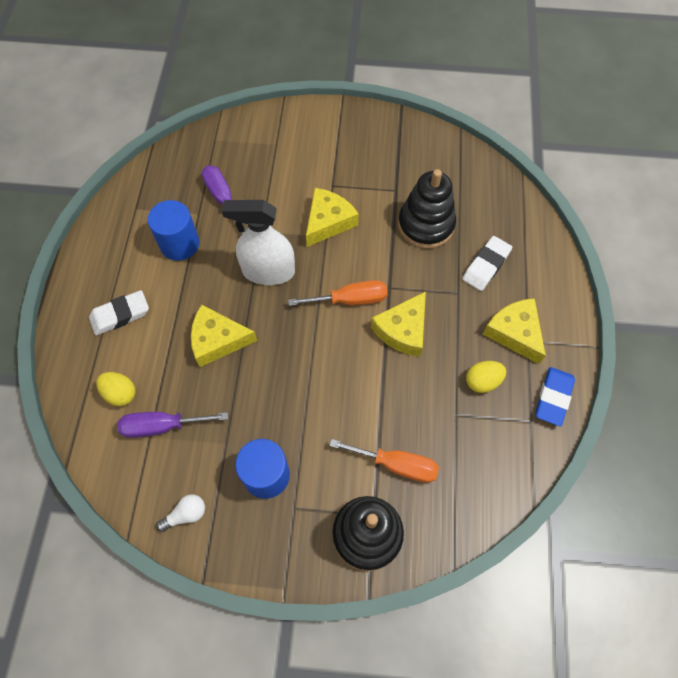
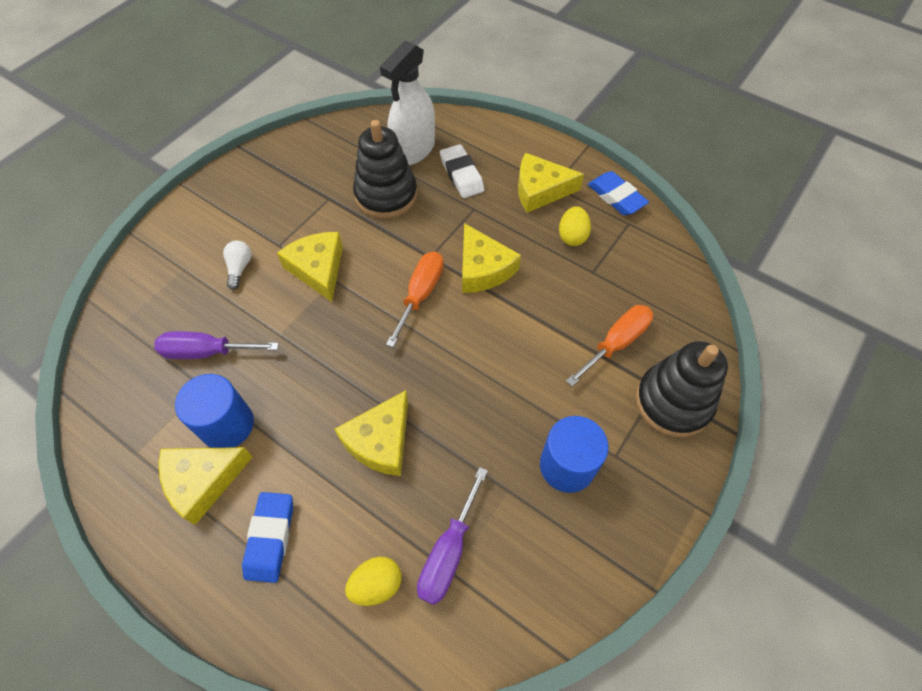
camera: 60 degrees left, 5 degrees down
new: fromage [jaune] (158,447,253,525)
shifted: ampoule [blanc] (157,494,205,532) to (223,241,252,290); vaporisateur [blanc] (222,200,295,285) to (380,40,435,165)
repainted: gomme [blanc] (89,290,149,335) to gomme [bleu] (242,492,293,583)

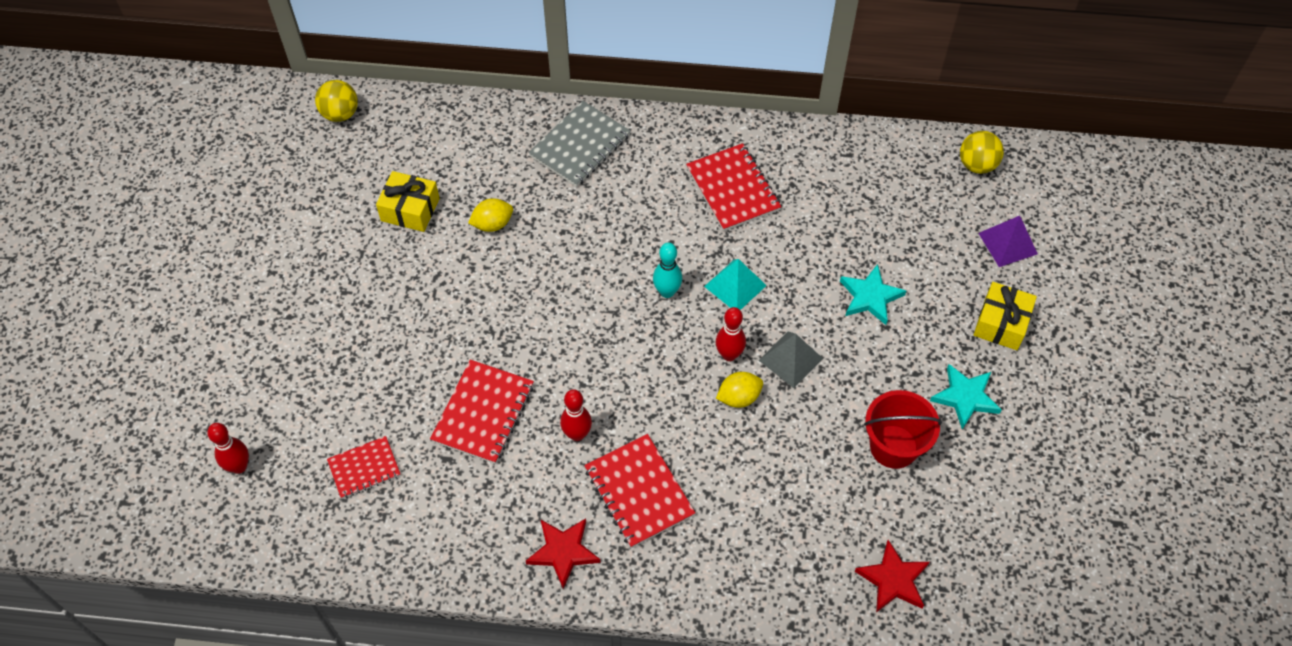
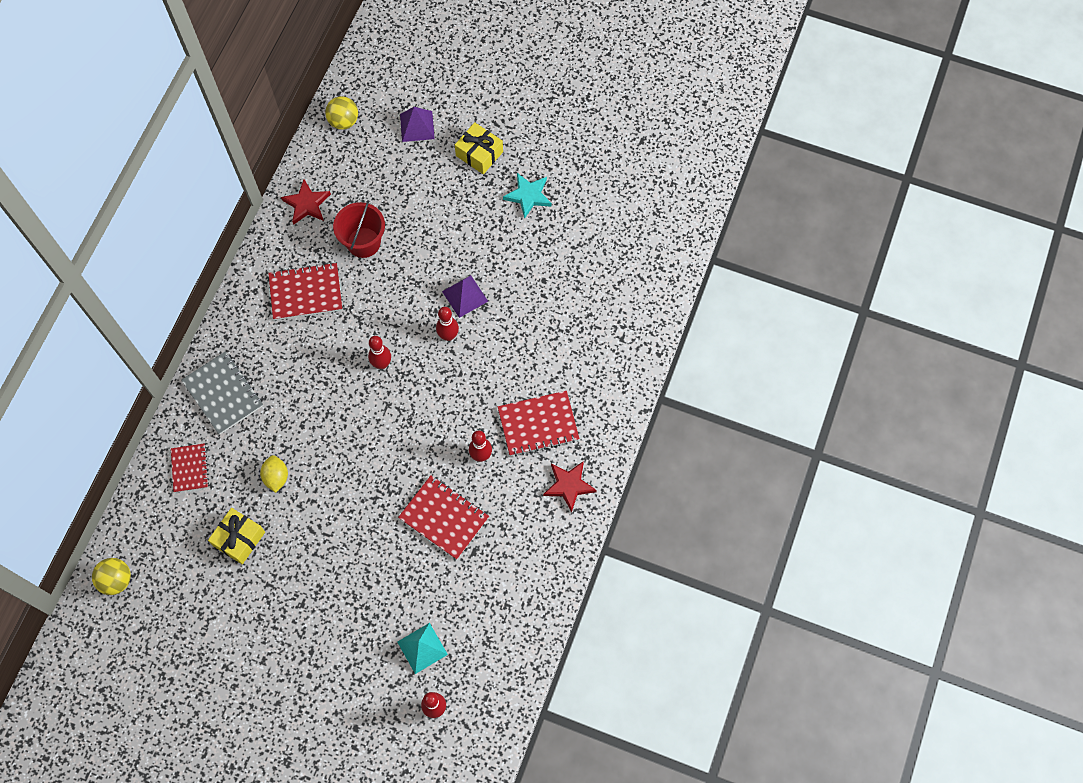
camera: 75 degrees left, 10 degrees up
gone: citron [jaune] (716,372,763,408); étoile [turquoise] (840,264,906,325)
shifted: carnet [rouge] (327,436,401,499) to (171,444,209,493); pyramide [turquoise] (704,259,767,310) to (397,623,448,674); étoile [rouge] (855,540,930,613) to (281,179,331,225); seau [rouge] (864,390,942,469) to (333,200,385,258)
repainted: quille [turquoise] (653,243,682,298) to quille [rouge] (368,336,391,369); pyramide [gris] (759,331,823,388) to pyramide [violet] (442,275,488,318)

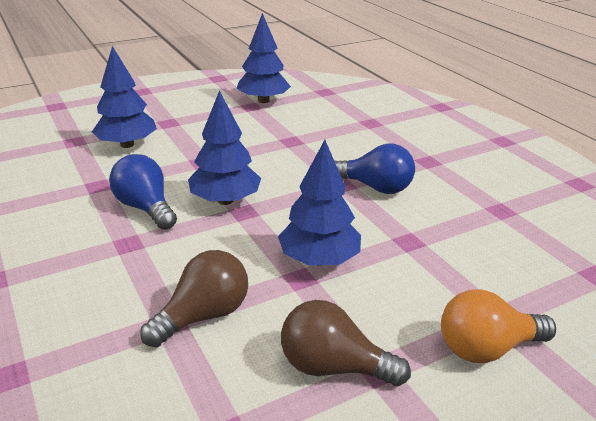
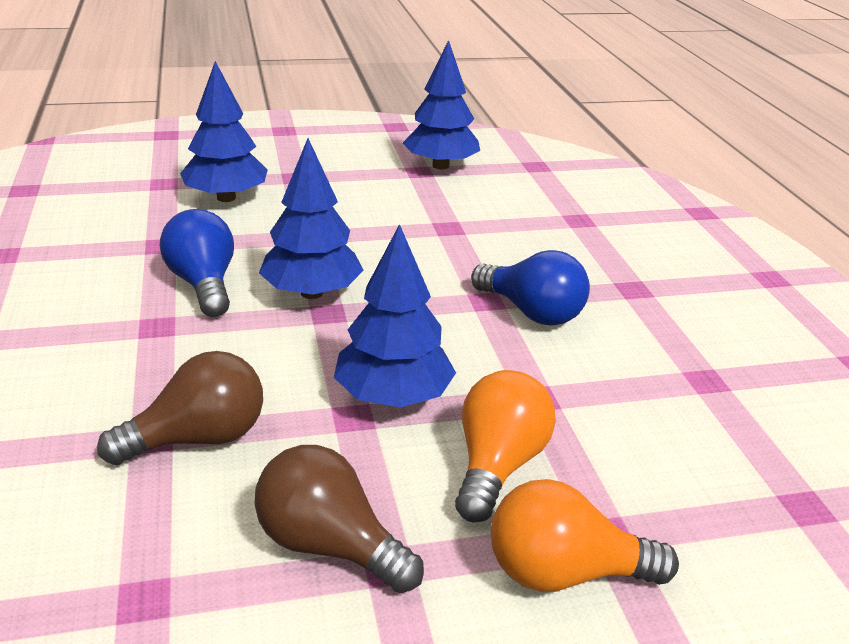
camera: 15 degrees right, 0 degrees up
new: ampoule [orange] (455,370,556,522)

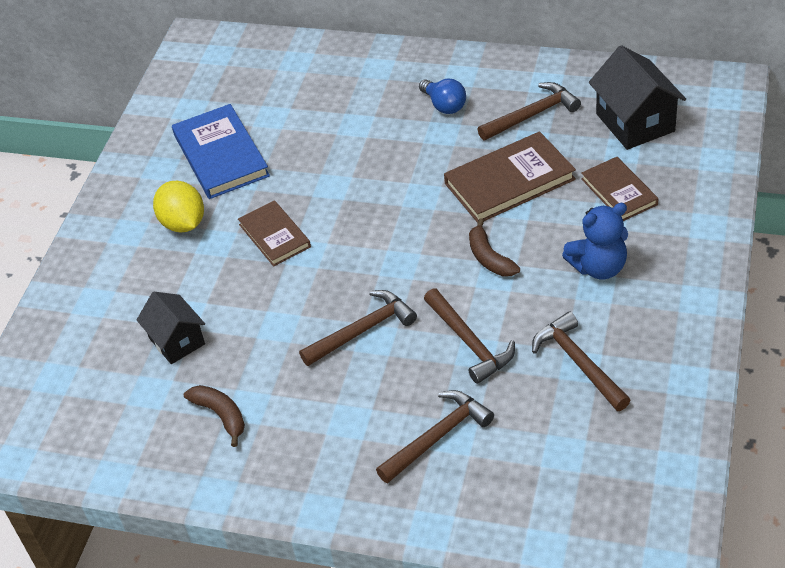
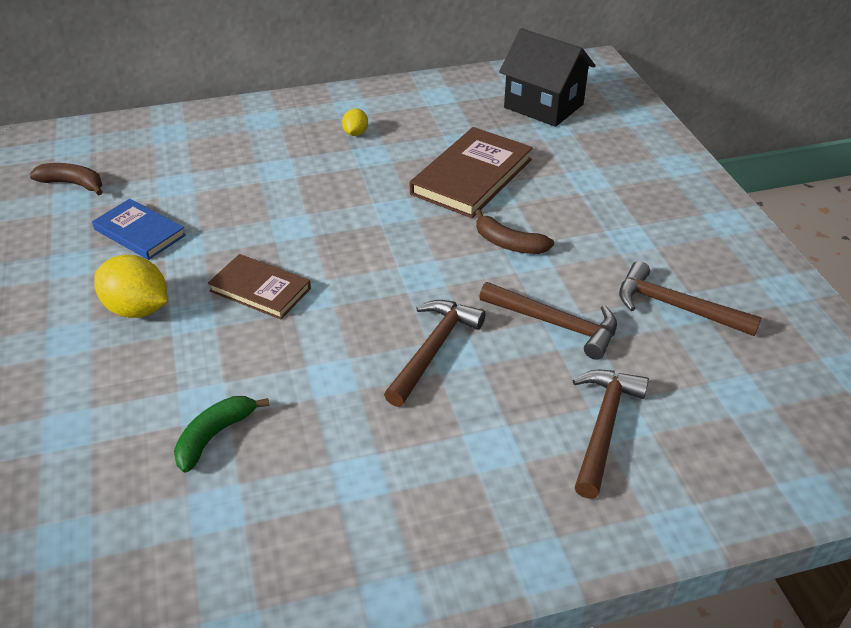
camera: 35 degrees left, 5 degrees down
gone: marteau [marron] (477,82,581,141); ours en peluche [bleu] (562,203,628,280); livre [marron] (581,157,658,221)
shifted: banane [marron] (184,385,245,447) to (29,163,102,196)
swapped: maison [noir] (137,292,205,364) to banane [vert] (174,396,269,473); ampoule [bleu] (419,79,466,114) to citron [jaune] (342,108,368,136)
scaled: livre [bleu] (172,104,270,199) = (92,199,186,260) x0.63

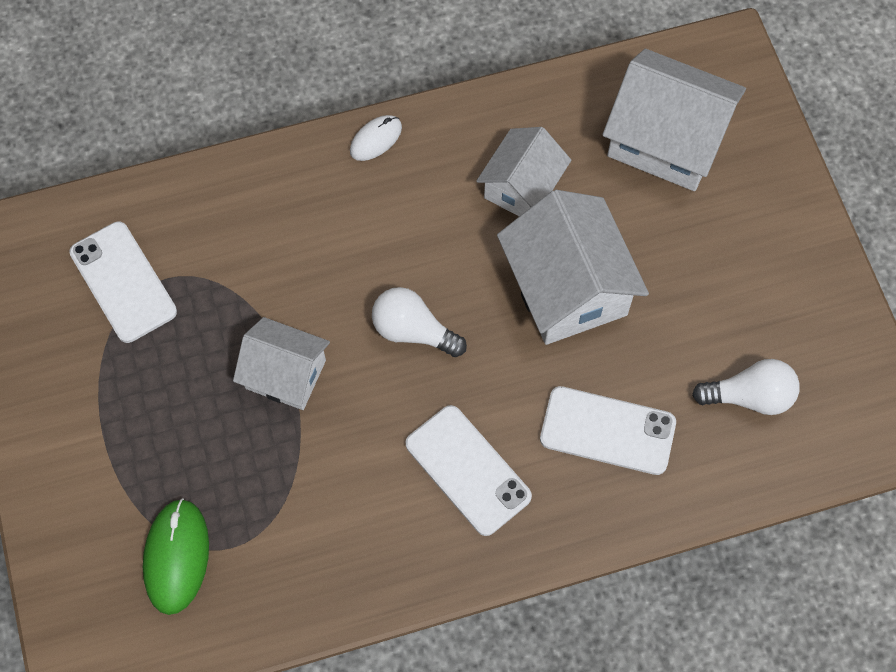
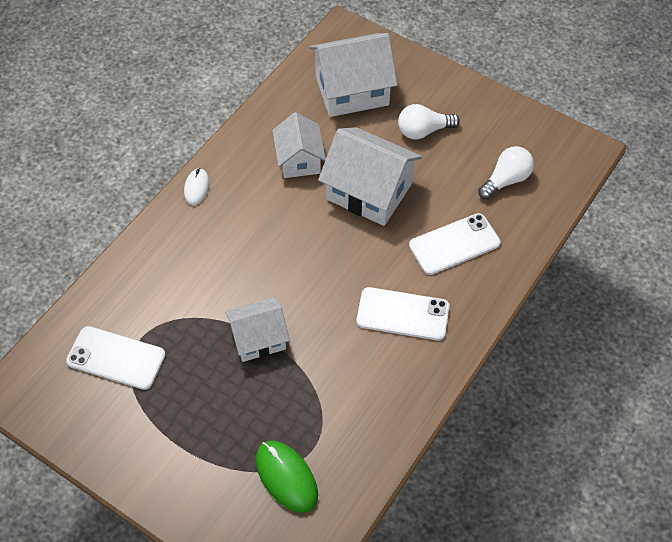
camera: 40 degrees left, 10 degrees down
shifted: ampoule [blanc] (372,287,467,357) to (398,104,460,139)

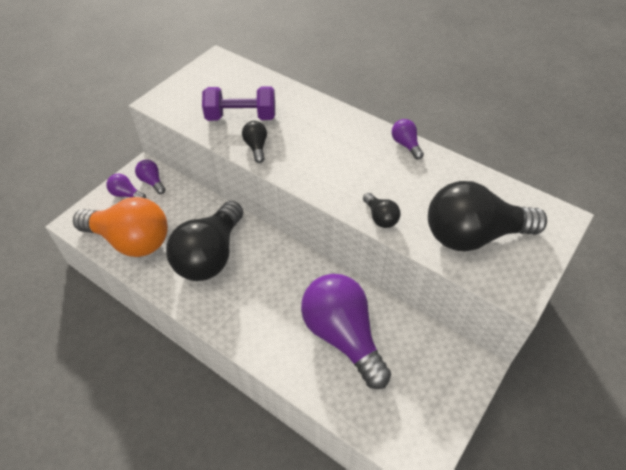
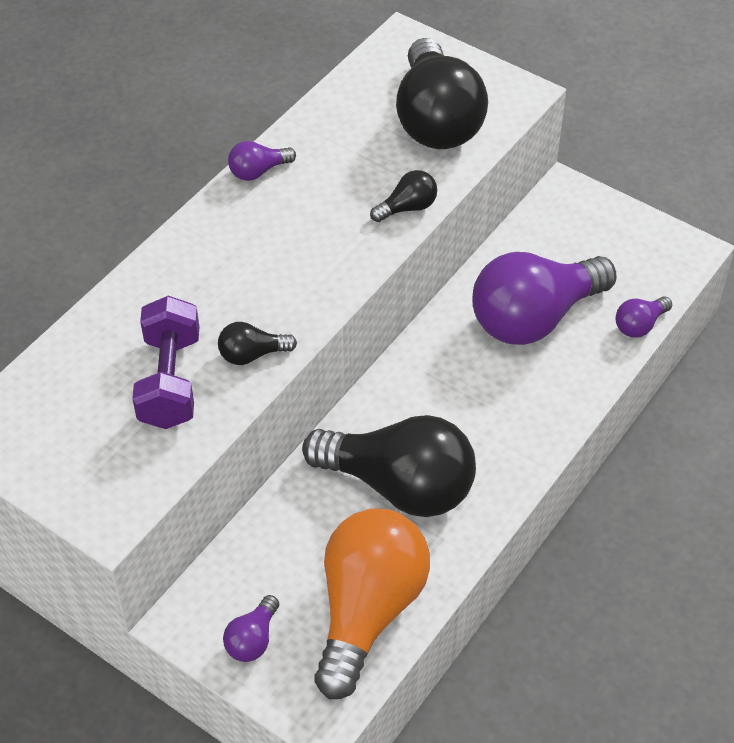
camera: 90 degrees left, 0 degrees up
shifted: ampoule [violet] (135,160,166,194) to (616,296,672,338)

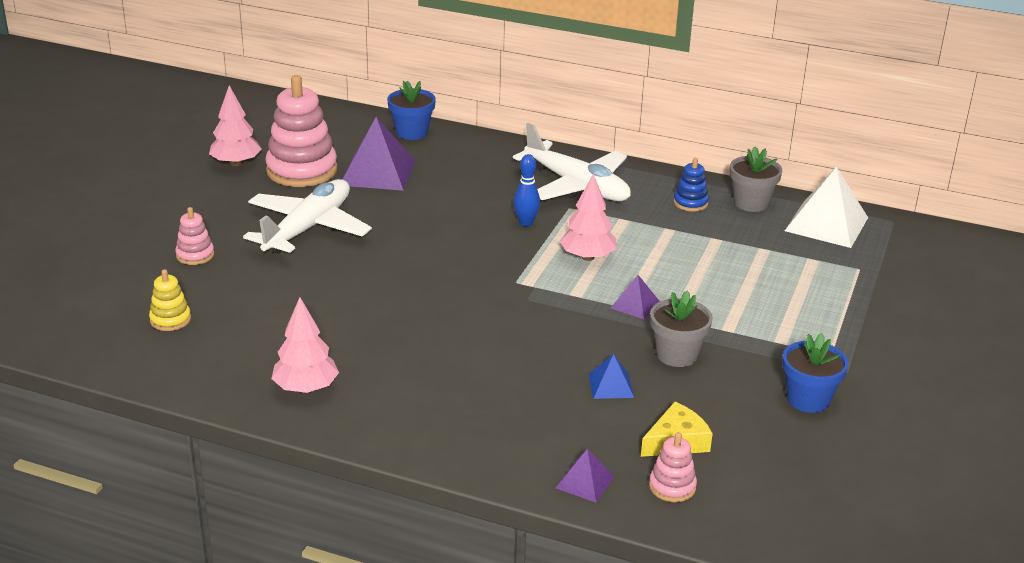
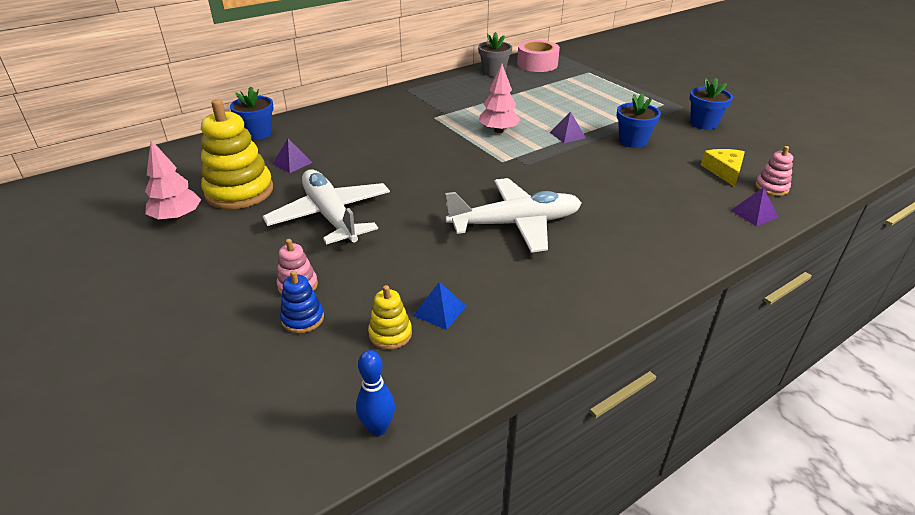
camera: 55 degrees left, 5 degrees up
gone: arbre [rose] (271,297,339,393)
shifted: avion [blanc] (513,123,631,201) to (445,178,581,253); quille [bleu] (513,154,540,227) to (356,350,395,436); pyramide [bleu] (589,354,634,399) to (413,282,466,330); jouet à empiler [bleu] (673,158,709,212) to (280,270,324,333)
swapped: pyramide [blanc] (785,166,868,248) to ruban adhésif [rose] (517,40,560,72)
repainted: jouet à empiler [rose] (265,75,338,187) to jouet à empiler [jaune] (201,99,273,209); pot de fleurs [gris] (650,290,713,367) to pot de fleurs [bleu] (617,94,661,148)
scaled: pyramide [violet] (342,117,415,191) = (273,139,313,173) x0.50

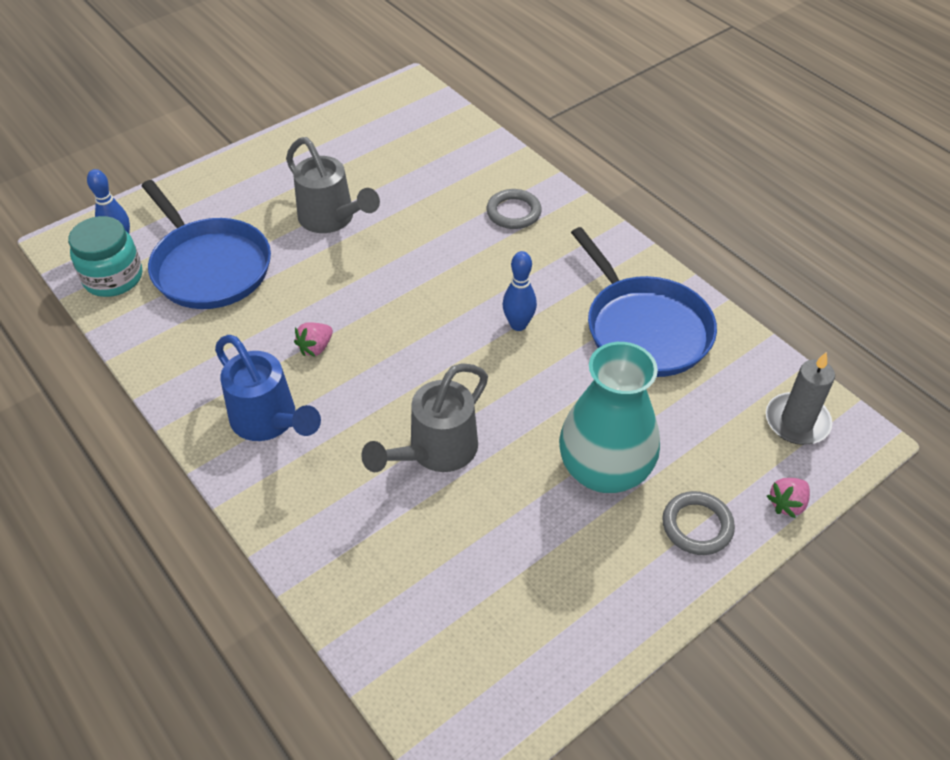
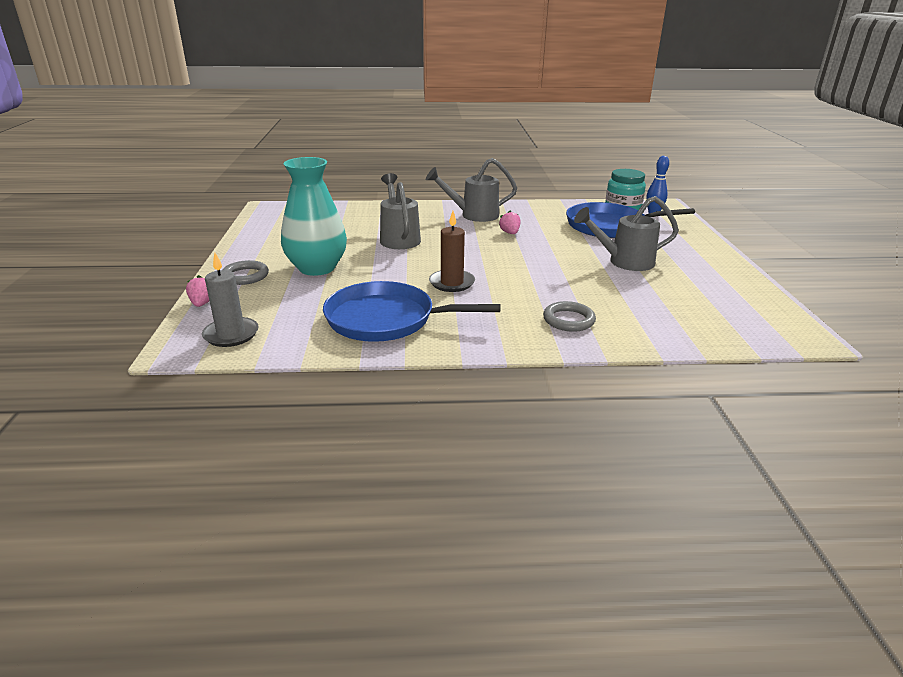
camera: 125 degrees right, 20 degrees down
swapped: quille [bleu] (503,251,537,331) to bougie [marron] (429,211,475,292)
repainted: arrosoir [bleu] (215,335,321,441) to arrosoir [gris] (426,158,517,222)

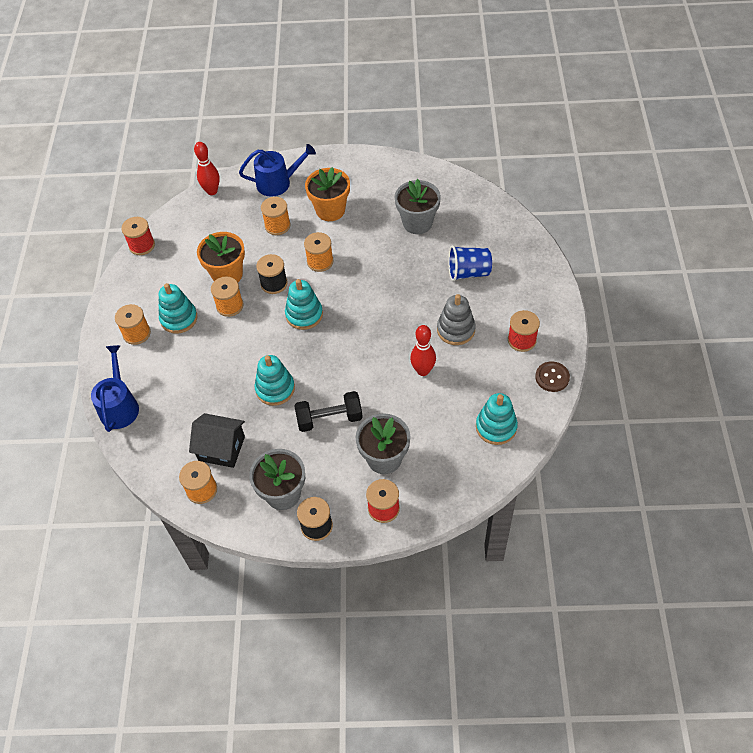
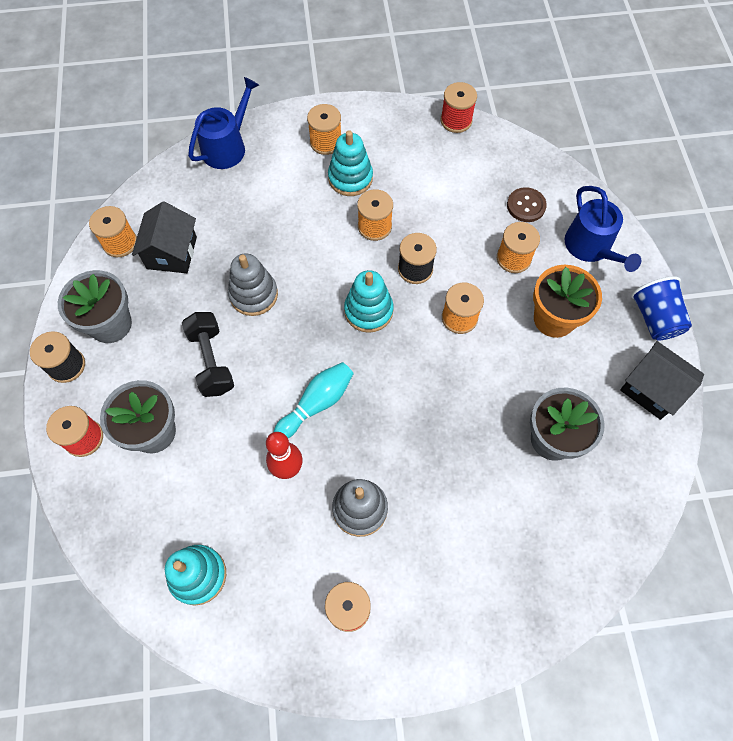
camera: 80 degrees right, 10 degrees up
gone: quille [rouge] (194,142,220,195); pot de fleurs [orange] (197,232,245,282)
new: quille [turquoise] (274,362,354,438); maison [noir] (620,341,704,420)
shifted: gobelet [bleu] (448,245,492,281) to (631,276,692,340); bouton [marron] (535,361,570,392) to (507,187,547,222)
repainted: jouet à empiler [turquoise] (255,355,295,406) to jouet à empiler [gris] (228,254,278,316)
rotated: arrosoir [bleu] (91,345,139,432) = (188,77,259,169) 45 degrees counterclockwise

